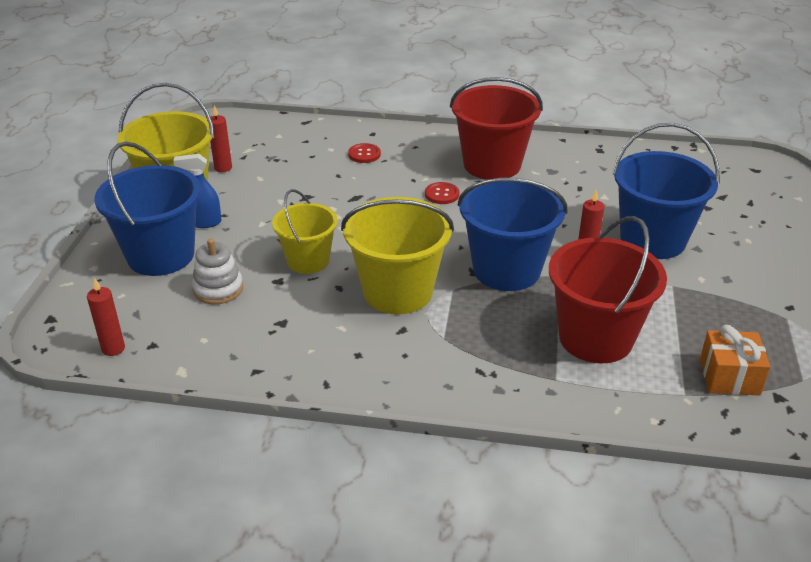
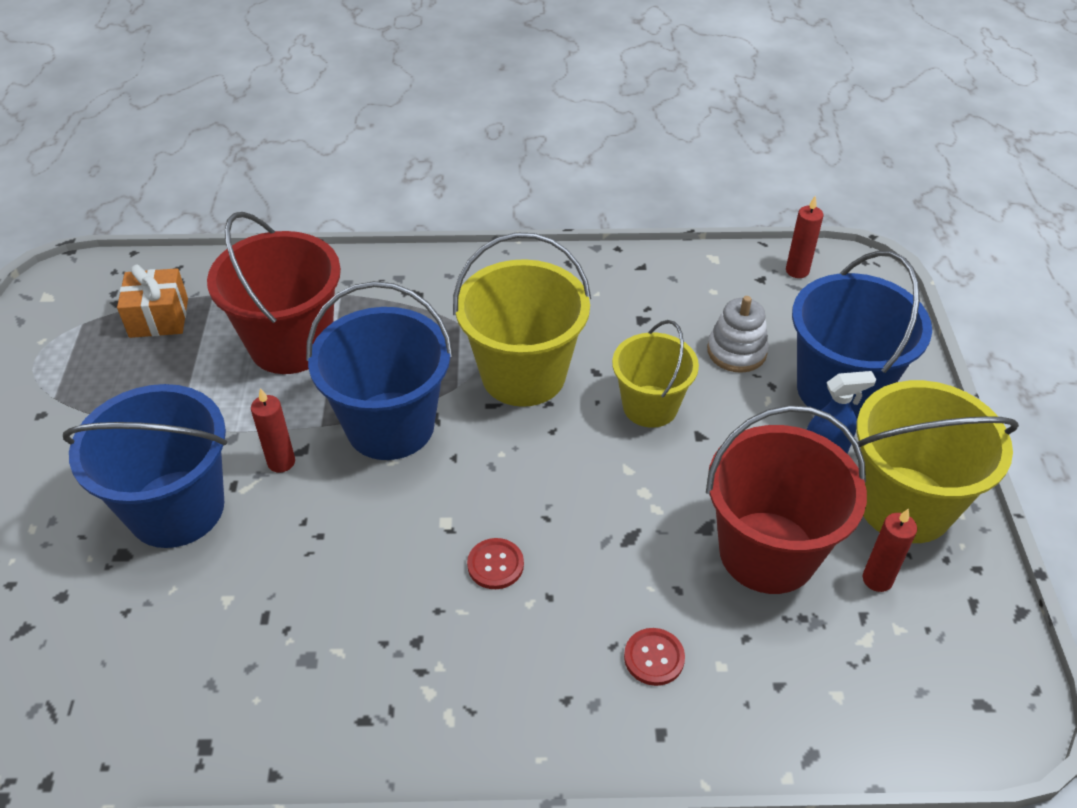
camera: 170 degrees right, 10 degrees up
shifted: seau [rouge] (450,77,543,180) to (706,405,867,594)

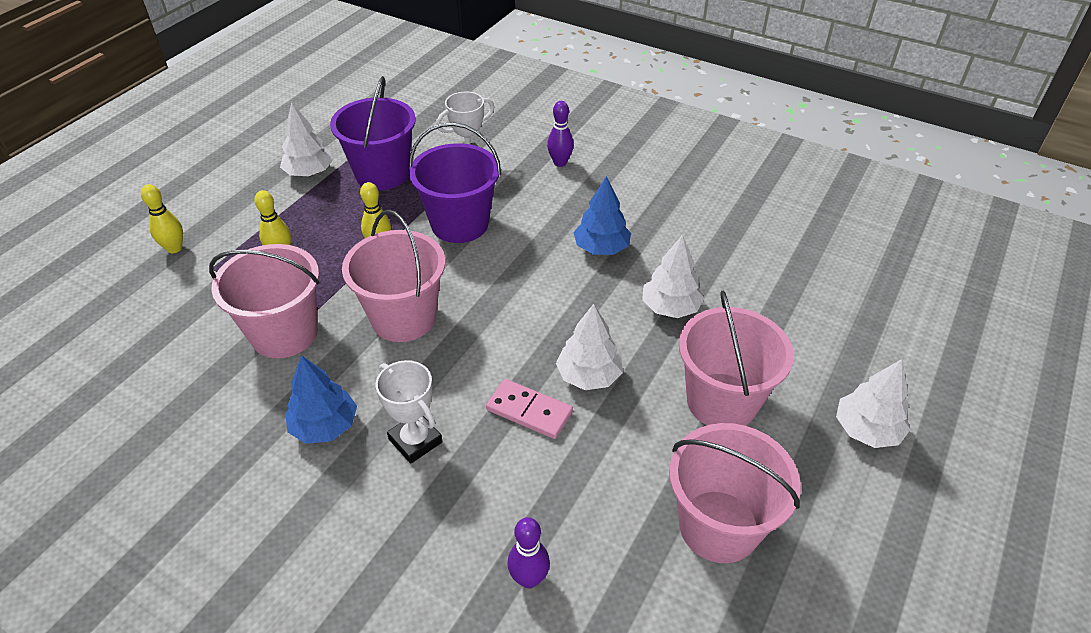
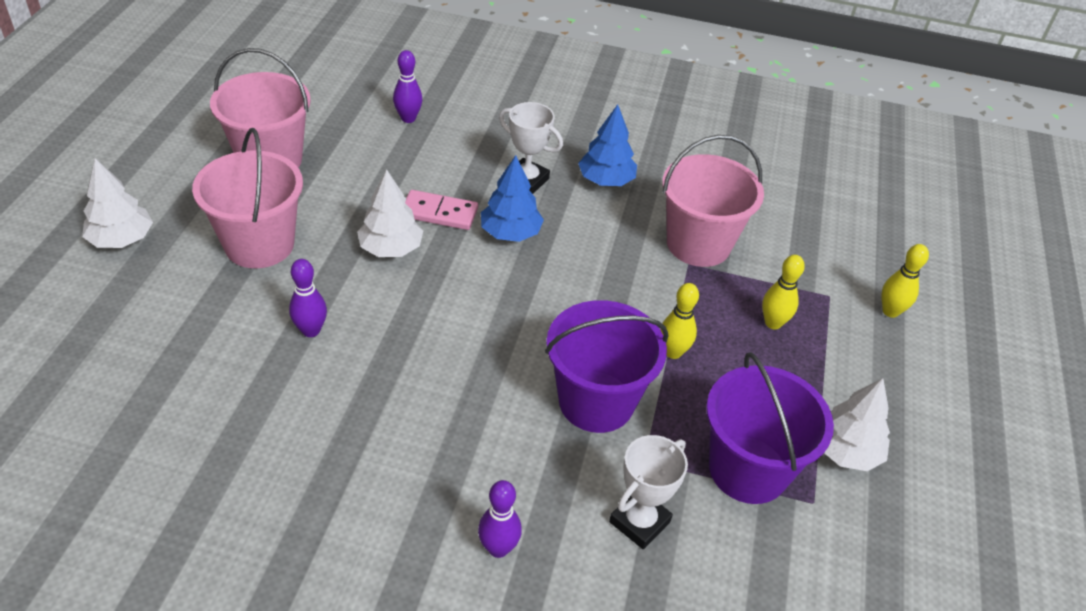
camera: 160 degrees right, 0 degrees up
gone: seau [rose] (342,210,445,342)
shifted: arbre [bleu] (574,176,631,255) to (481,155,544,242)
swapped: arbre [blanc] (642,235,704,318) to quille [violet] (289,259,327,337)

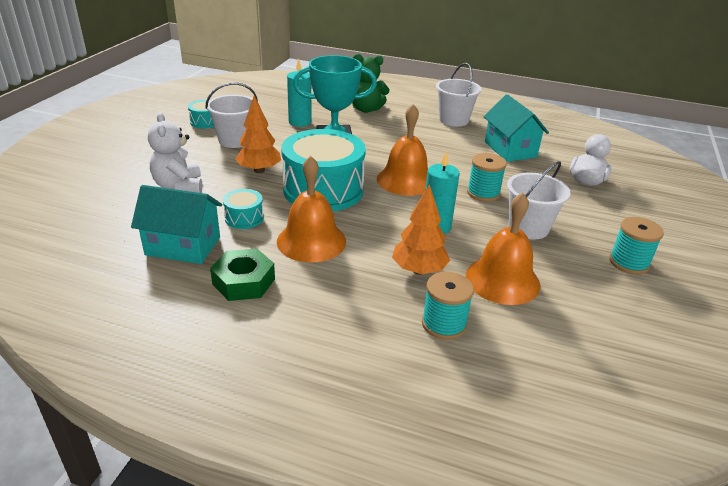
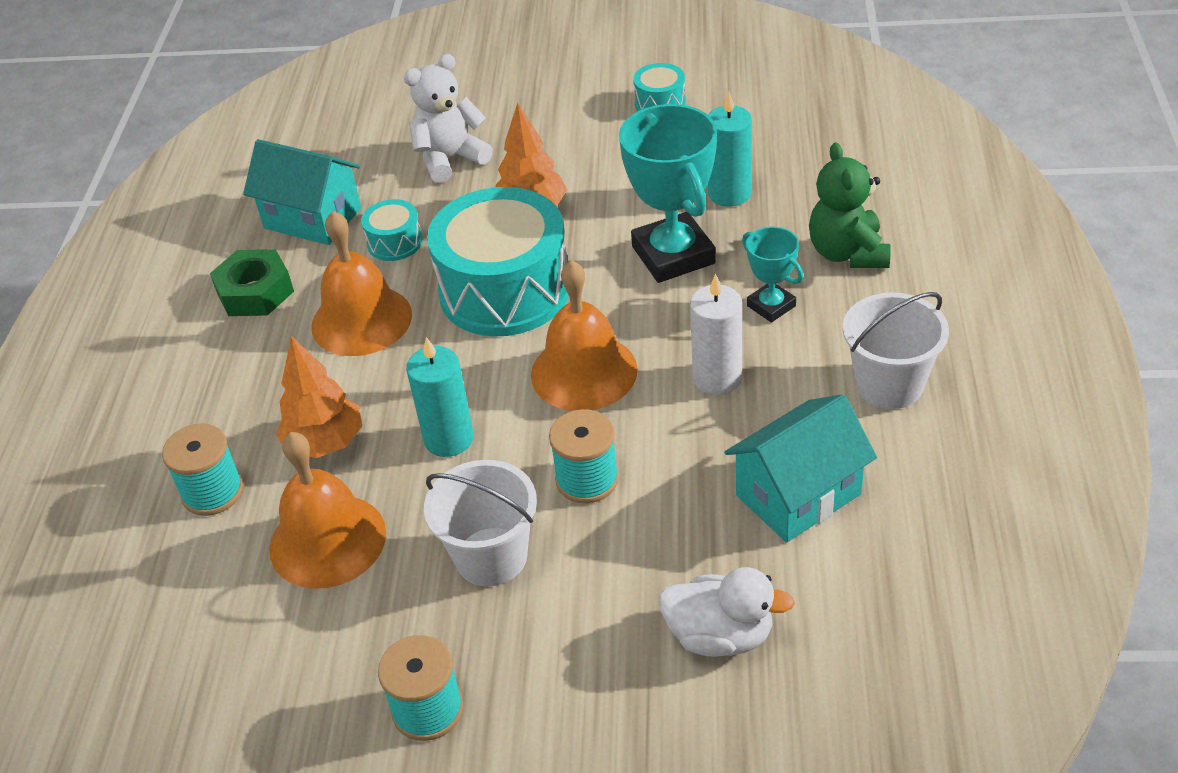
camera: 80 degrees right, 10 degrees up
gone: seau [blanc] (205,82,258,148)
new: bougie [blanc] (690,274,742,395); trophée [turquoise] (742,227,803,323)
rotated: maison [turquoise] (131,185,222,264) = (243,139,361,245) 60 degrees counterclockwise

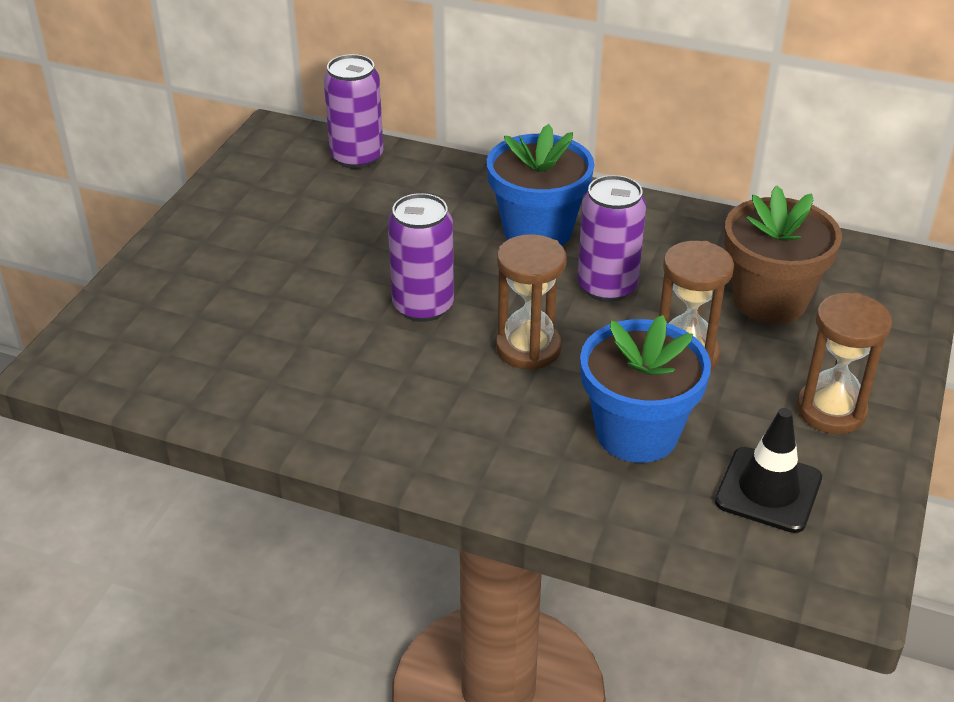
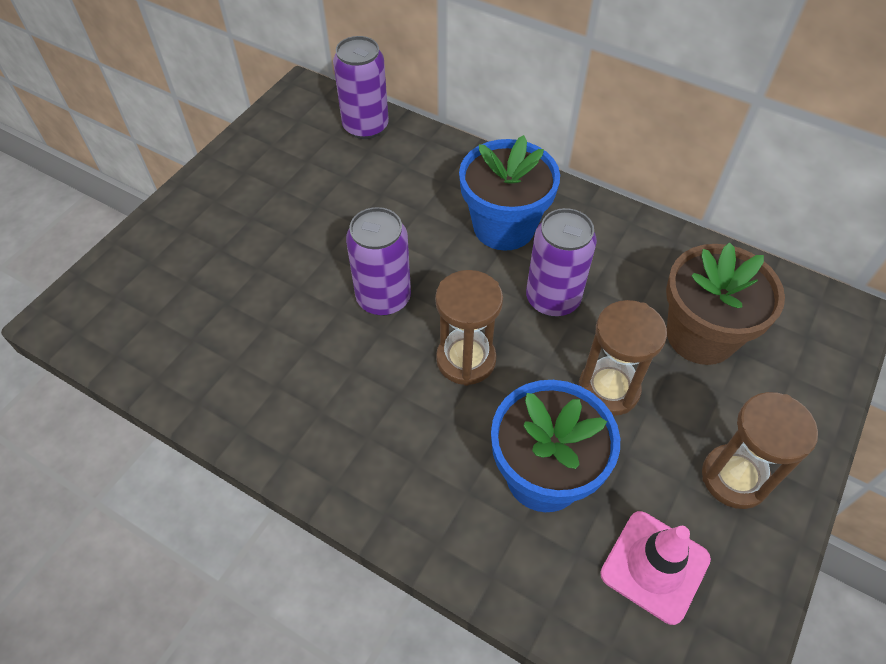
camera: 10 degrees right, 15 degrees up
repainted: cône de chantier [noir] (715,408,822,533) to cône de chantier [rose] (600,511,711,625)

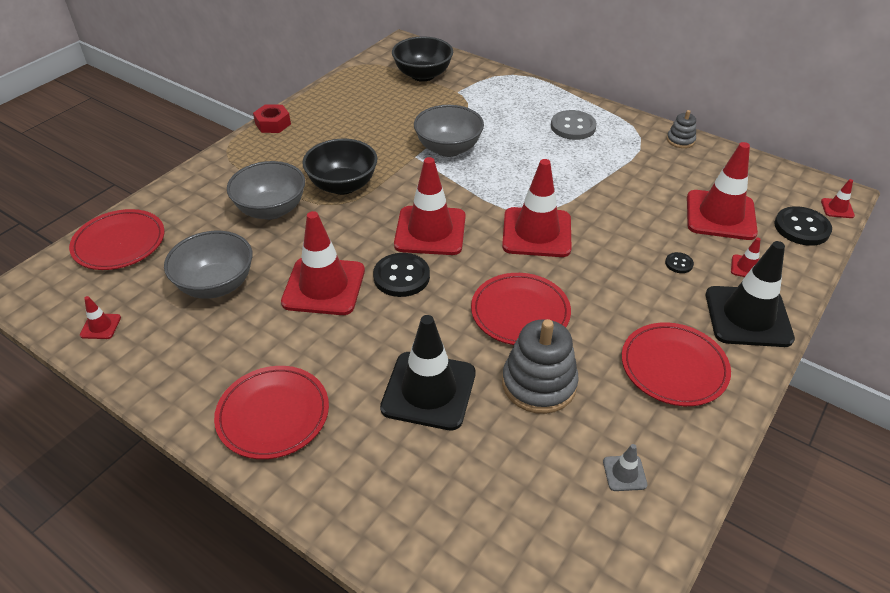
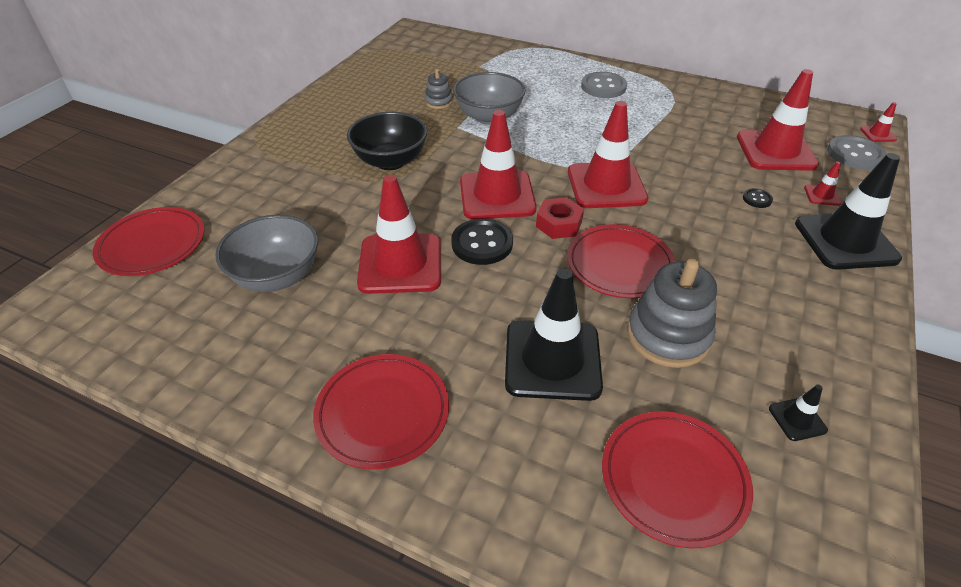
camera: 10 degrees left, 0 degrees up
gone: cône de chantier [rouge] (80,296,121,339); bol [gris] (227,161,305,220); bol [noir] (392,36,453,82)
shifted: écrou [rouge] (253,105,291,133) to (536,197,584,239); assiette [rouge] (622,322,731,406) to (602,411,753,548); jouet à empiler [gris] (667,110,696,148) to (424,69,453,109)
repainted: cône de chantier [gris] (603,444,648,491) to cône de chantier [noir] (769,385,828,441); bouton [noir] (774,206,832,246) to bouton [gris] (827,135,886,169)

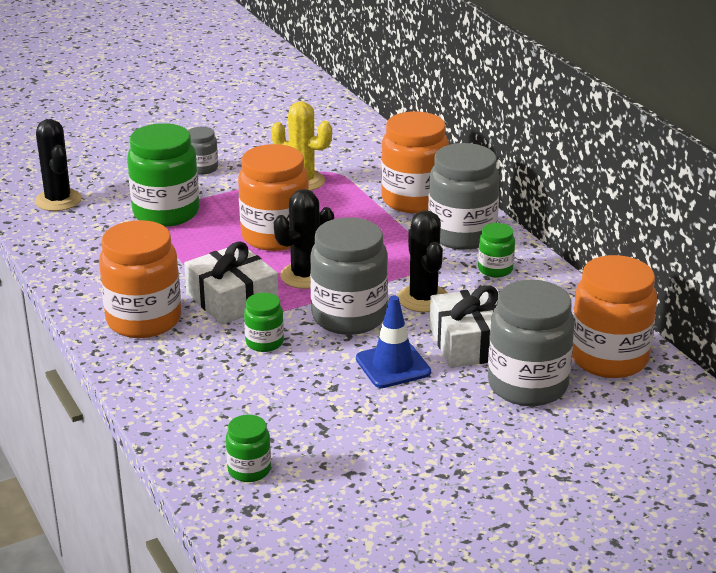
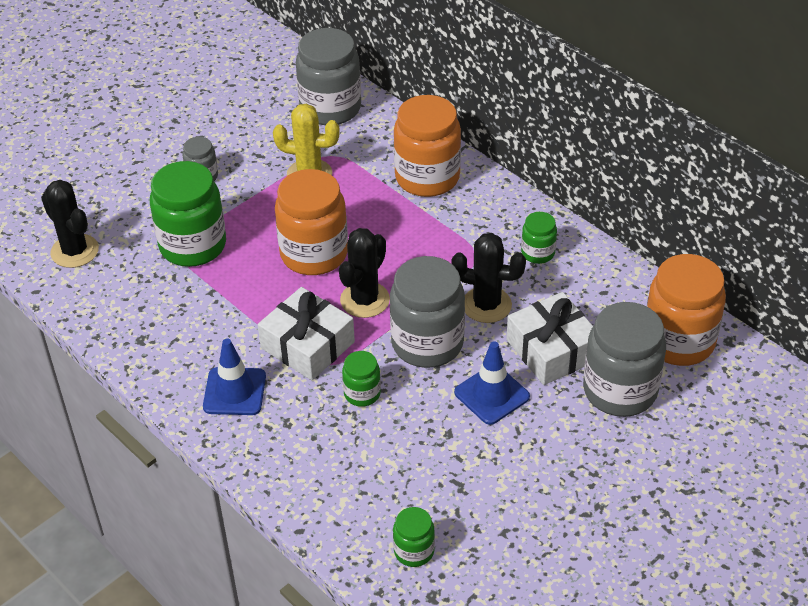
camera: 15 degrees left, 15 degrees up
shifted: bocal [gris] (428,143,500,250) to (296,28,361,125)
swapped: bocal [orange] (99,220,181,338) to cône de chantier [bleu] (203,339,266,415)
rotated: cactus [noir] (398,210,447,312) = (451,233,526,323) 45 degrees counterclockwise

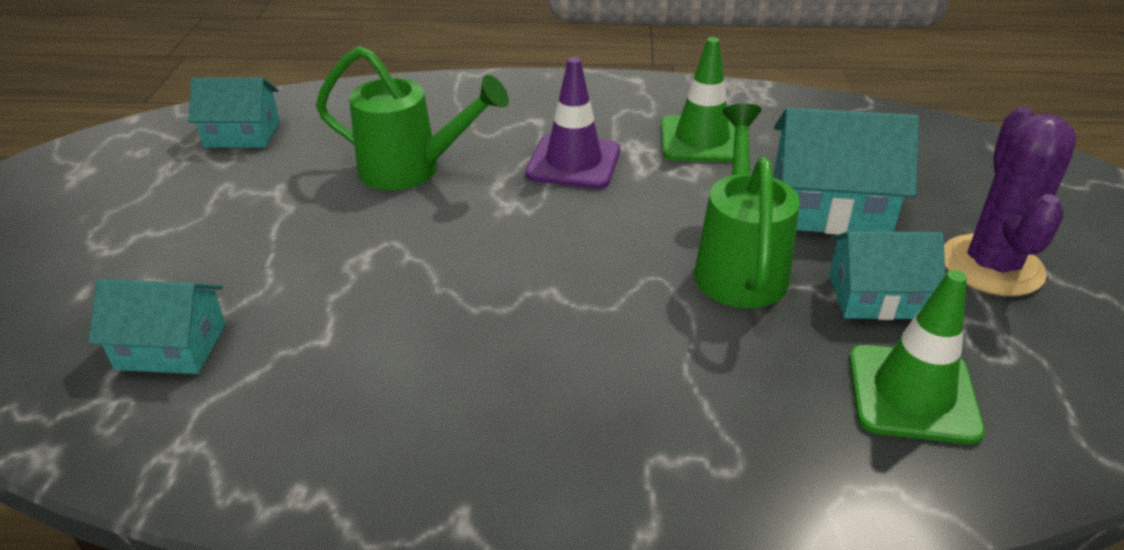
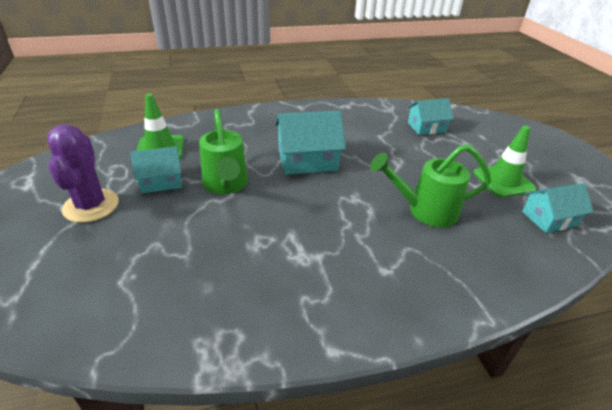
camera: 160 degrees right, 0 degrees up
gone: cône de chantier [violet] (525,57,620,189)
shifted: cône de chantier [vert] (661,37,735,162) to (474,125,537,198); maison [turquoise] (773,108,919,235) to (275,111,346,175)

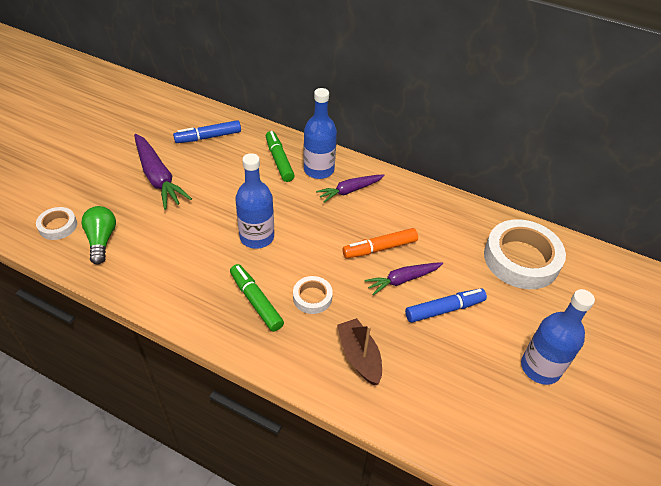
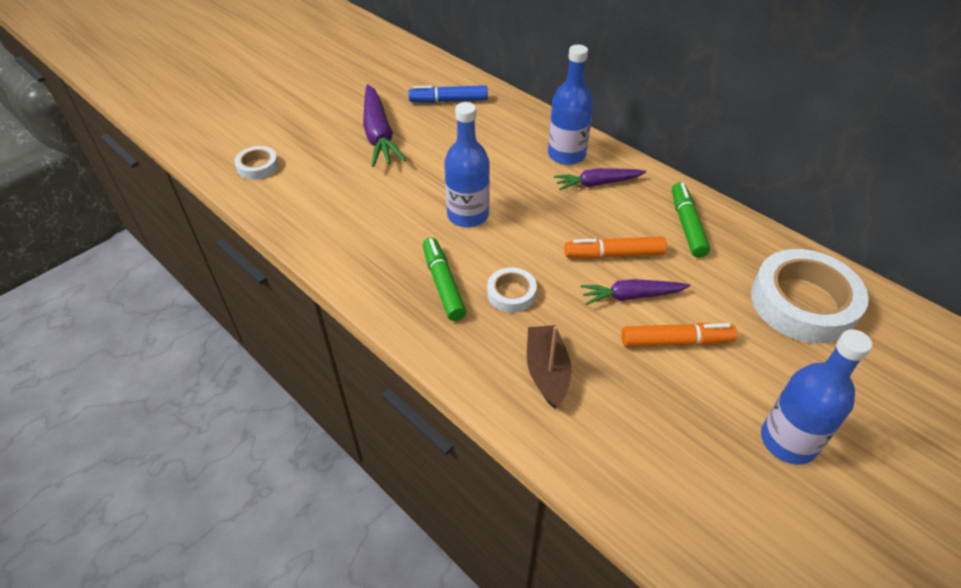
camera: 20 degrees right, 0 degrees up
gone: ampoule [vert] (81,206,116,265)
shifted: feutre [vert] (266,131,295,182) to (672,182,710,258)
repainted: feutre [bleu] (405,288,487,323) to feutre [orange] (622,323,737,347)

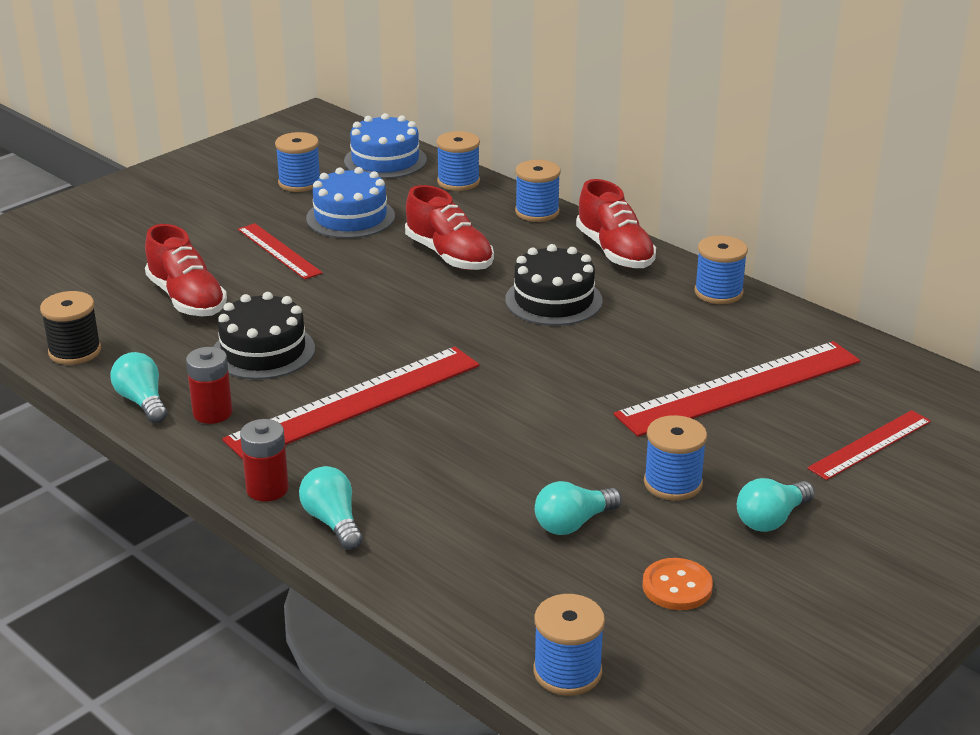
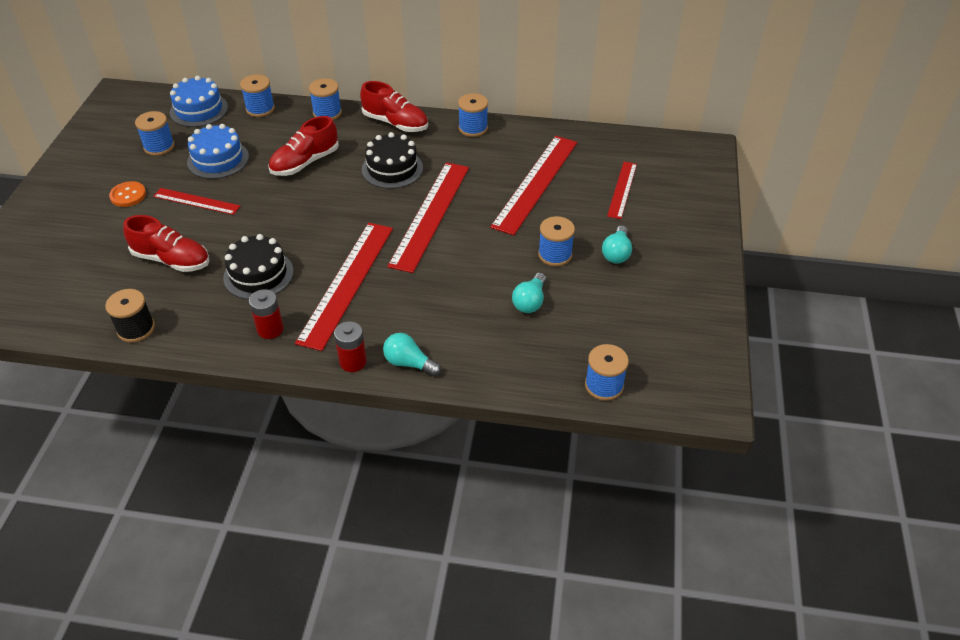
camera: 35 degrees left, 15 degrees up
gone: ampoule [turquoise] (110,352,168,423)
new: règle [rouge] (387,162,469,273)
shifted: bouton [orange] (642,558,713,610) to (109,181,146,207)
rotated: chaussure [rouge] (405,185,494,270) = (268,116,339,176) 120 degrees clockwise

